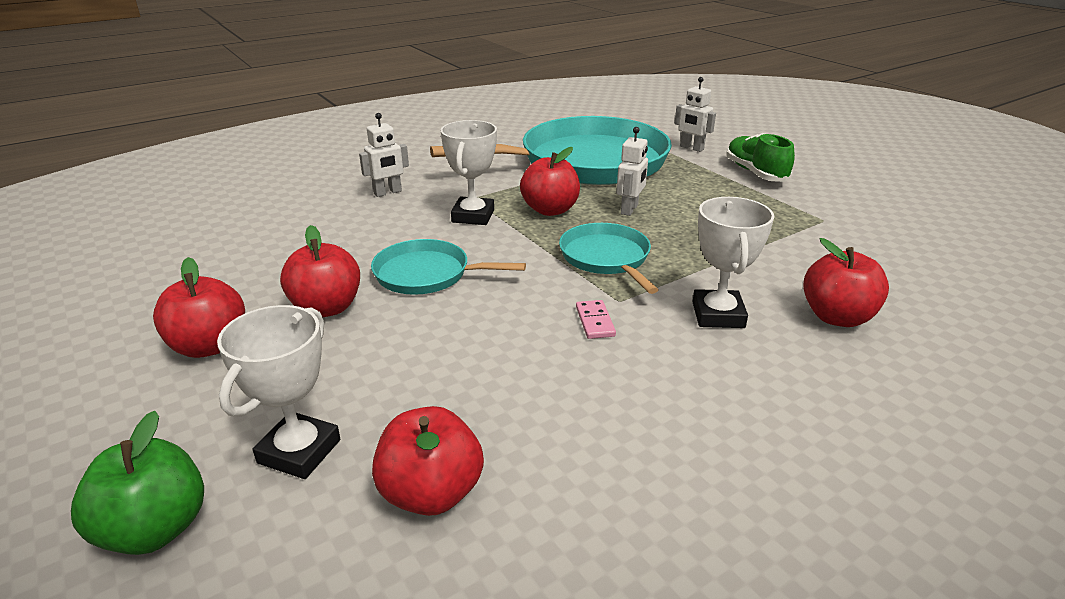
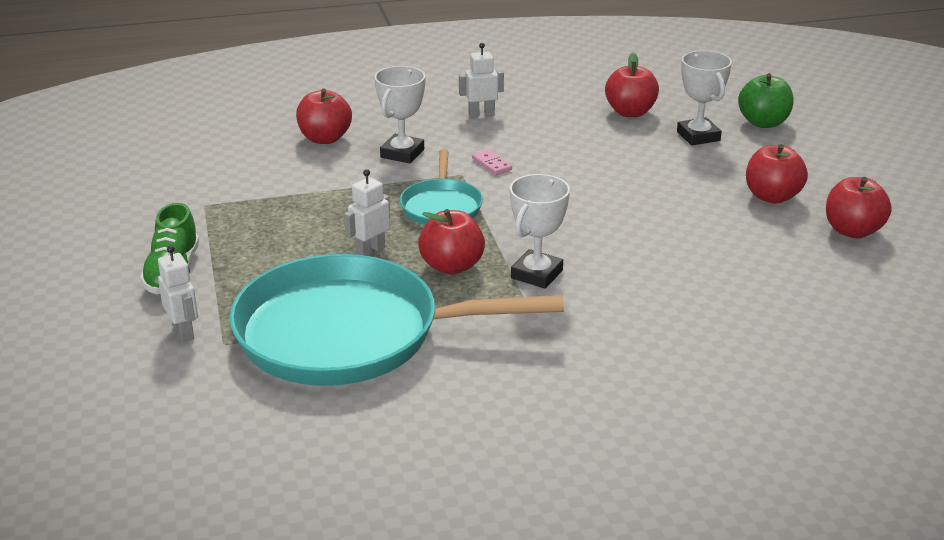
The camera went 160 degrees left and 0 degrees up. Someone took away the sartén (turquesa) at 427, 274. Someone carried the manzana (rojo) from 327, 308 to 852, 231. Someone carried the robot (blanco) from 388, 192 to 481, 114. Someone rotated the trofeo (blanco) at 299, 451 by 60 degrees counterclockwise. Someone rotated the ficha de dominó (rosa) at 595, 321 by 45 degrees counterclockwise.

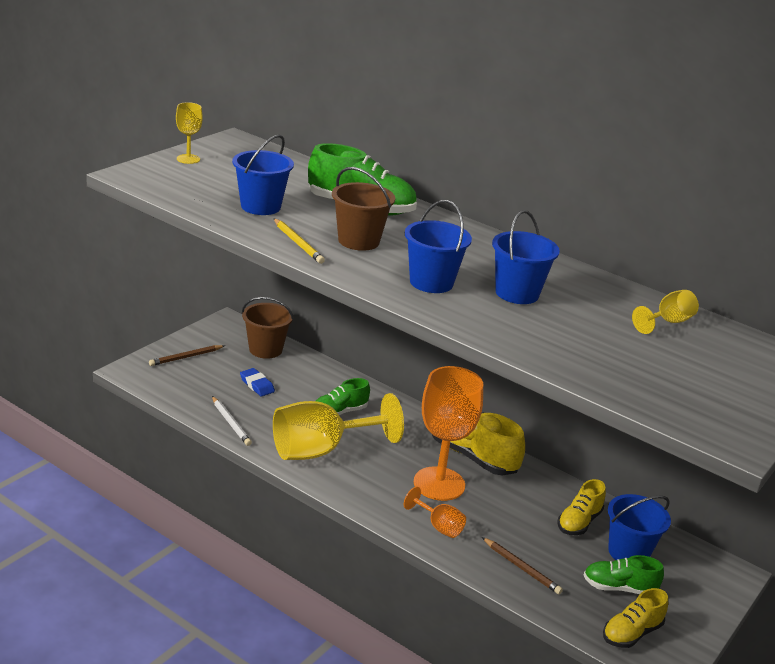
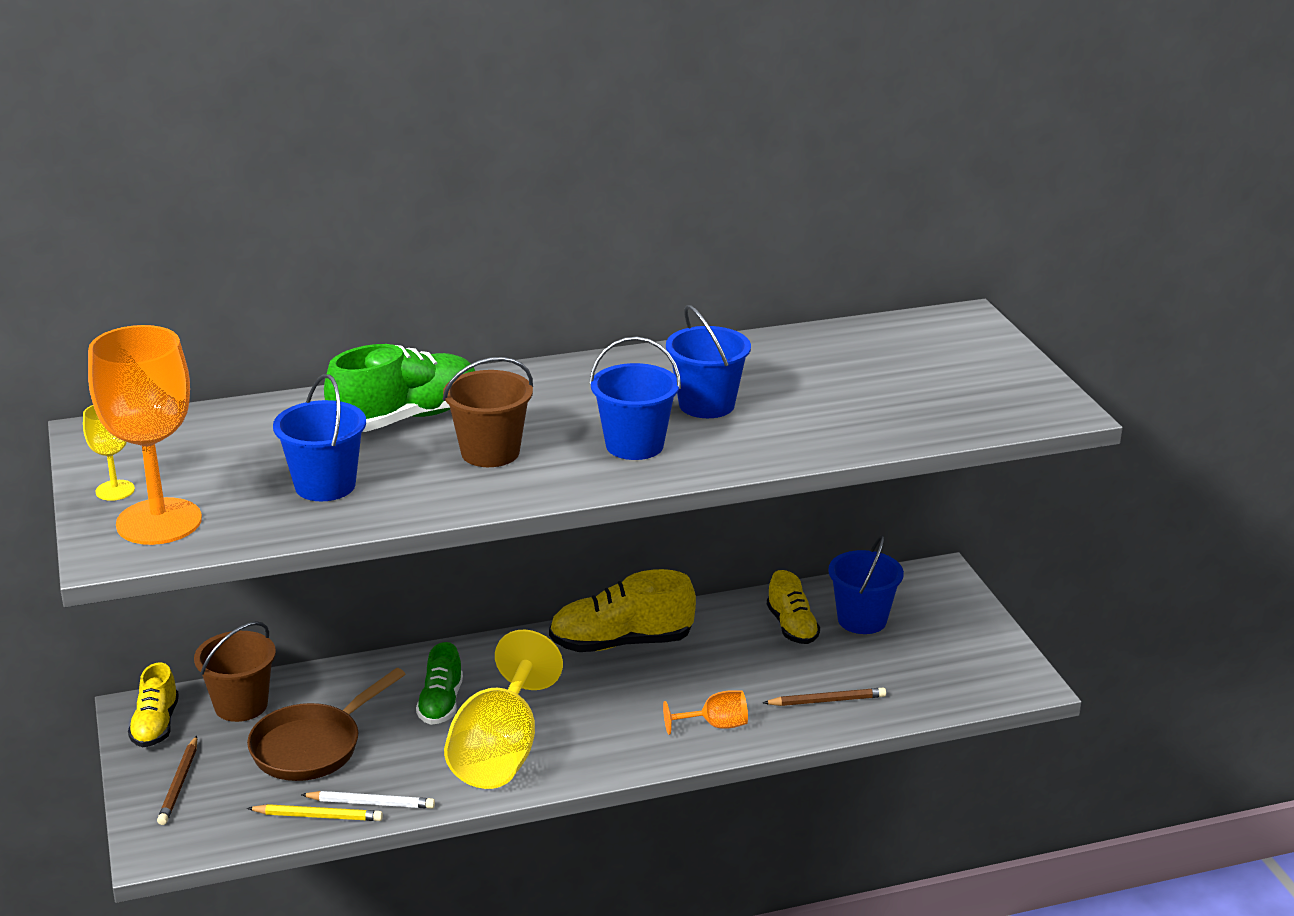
The camera went 50 degrees left and 0 degrees up. Someone took away the zapato (verde) at 619, 588. Someone took away the copa (amarillo) at 667, 322. Someone carried the lápiz (amarillo) from 298, 243 to 318, 816. Someone carried the copa (naranja) from 439, 484 to 159, 522. Someone carried the zapato (amarillo) from 631, 633 to 155, 725. Someone swapped the goma de borrar (azul) at 257, 385 for the sartén (marrón) at 312, 746.

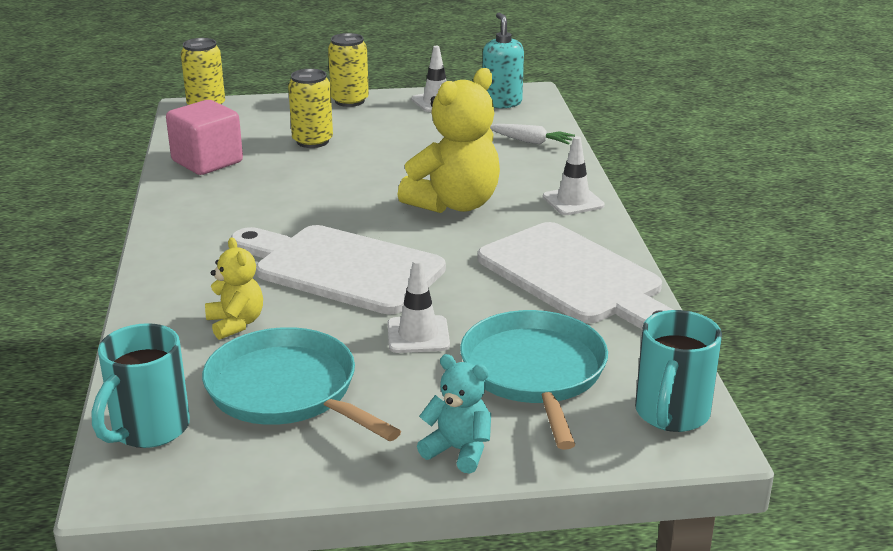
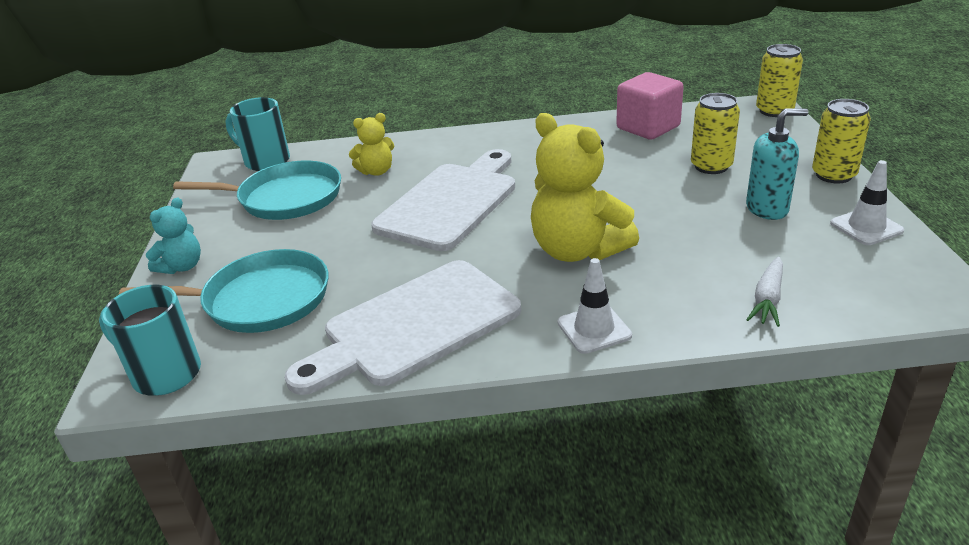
The camera went 95 degrees right and 5 degrees up. Someone took away the cono de tráfico (blanco) at 418, 335. Someone carried the dispensador de jabón (turquesa) from 502, 103 to 767, 209. Someone rotated the sartén (turquesa) at 287, 391 by 45 degrees clockwise.

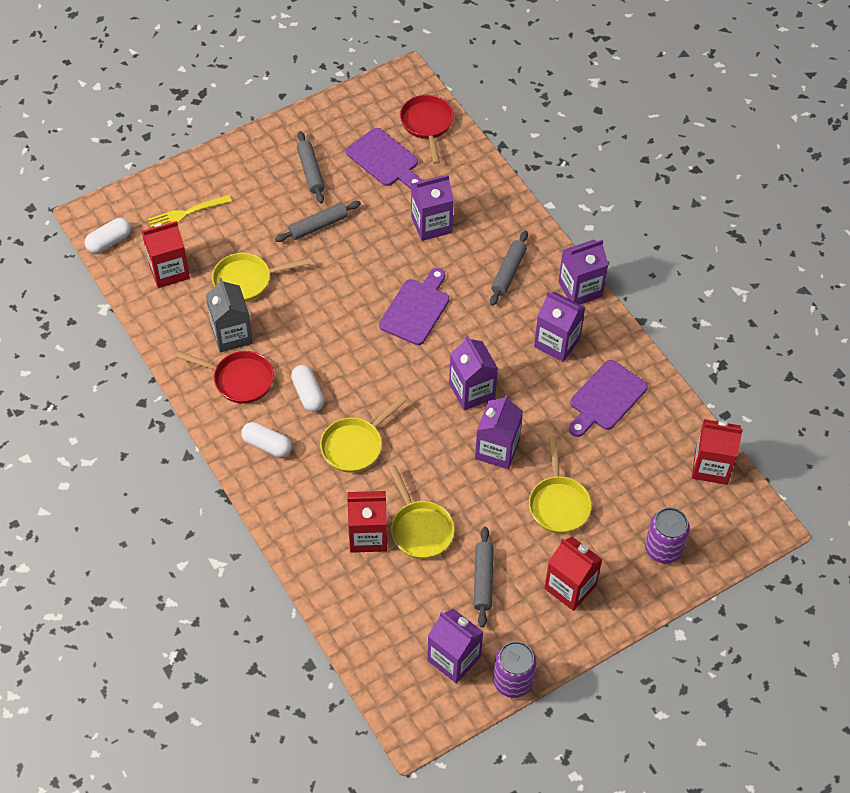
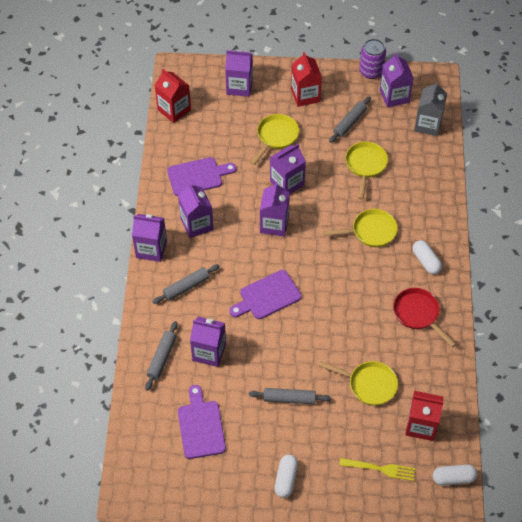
The camera went 145 degrees left and 0 degrees up. Someone took away the cartón de leche (rojo) at 368, 535. Someone took away the sartén (rojo) at 427, 124. Someone carried the cartón de leche (gris) from 232, 334 to 428, 124. Someone carried the cápsula (blanco) from 308, 394 to 286, 479. Someone carried the rodillo (gris) from 311, 171 to 162, 358. Someone swapped the lata (morado) at 663, 549 for the cartón de leche (morado) at 239, 86.

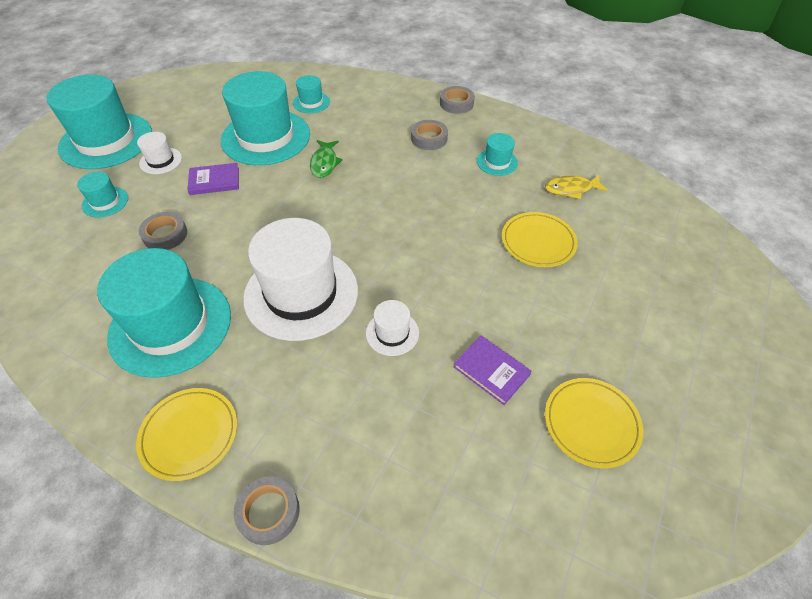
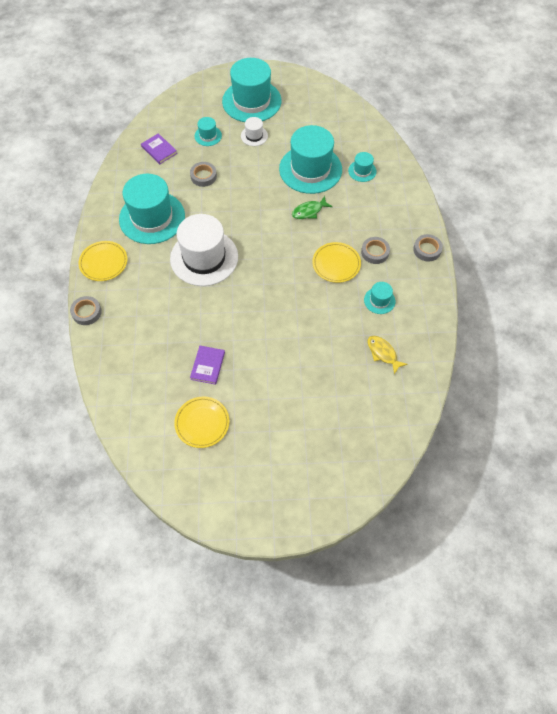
The camera went 60 degrees right and 10 degrees up. Someone took away the sombrero (blanco) at 392, 333. Someone carried the libro (morado) from 214, 181 to 159, 150. Someone carried the plato (amarillo) from 538, 242 to 336, 264.

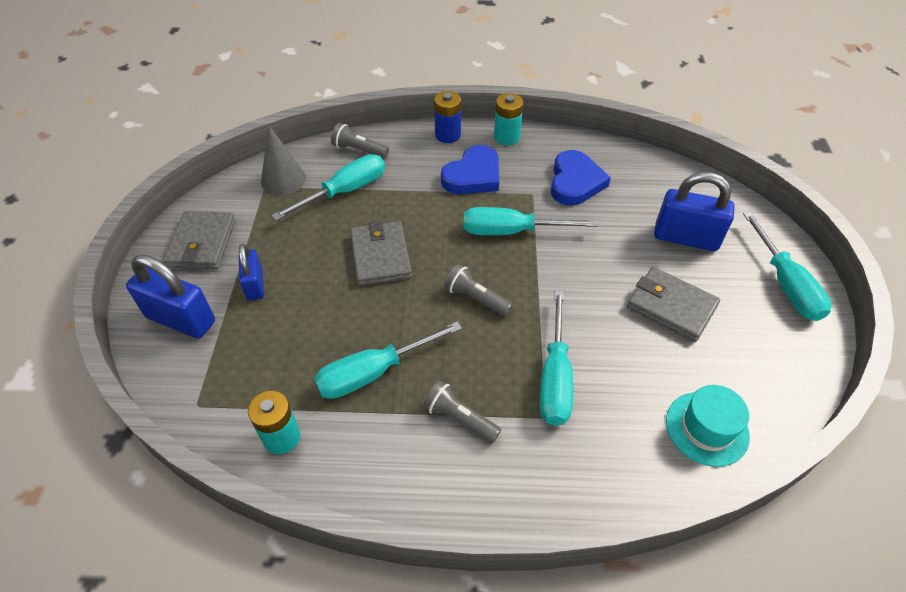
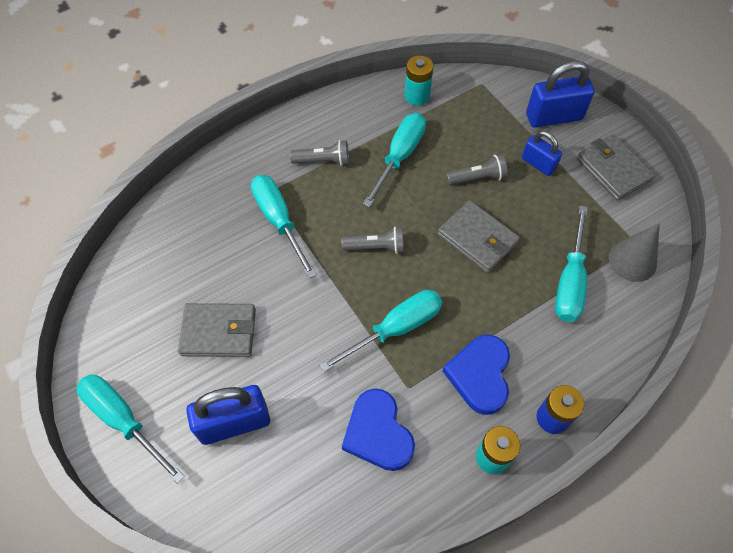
The camera went 145 degrees right and 10 degrees up. Someone took away the sombrero (turquesa) at 707, 428. Someone carried the lámpara de mano (gris) from 359, 150 to 477, 178.

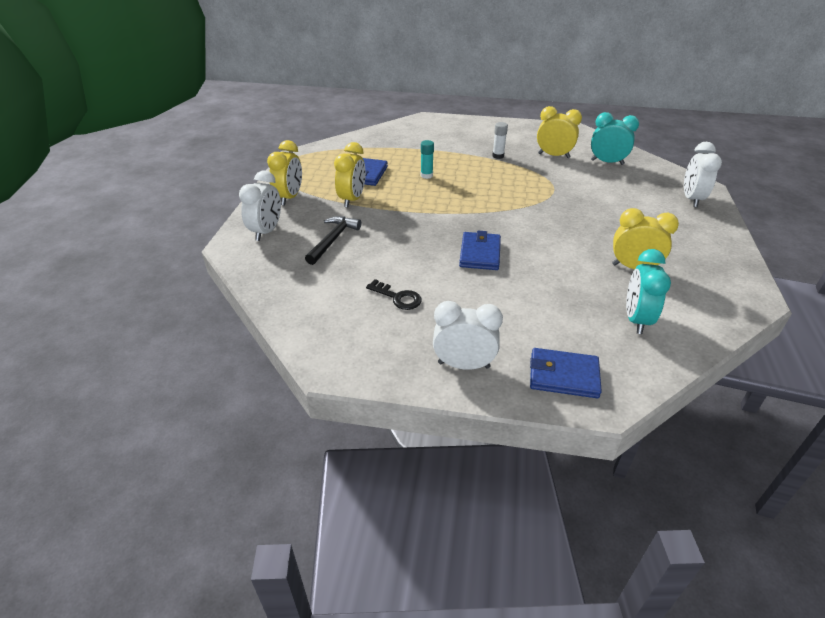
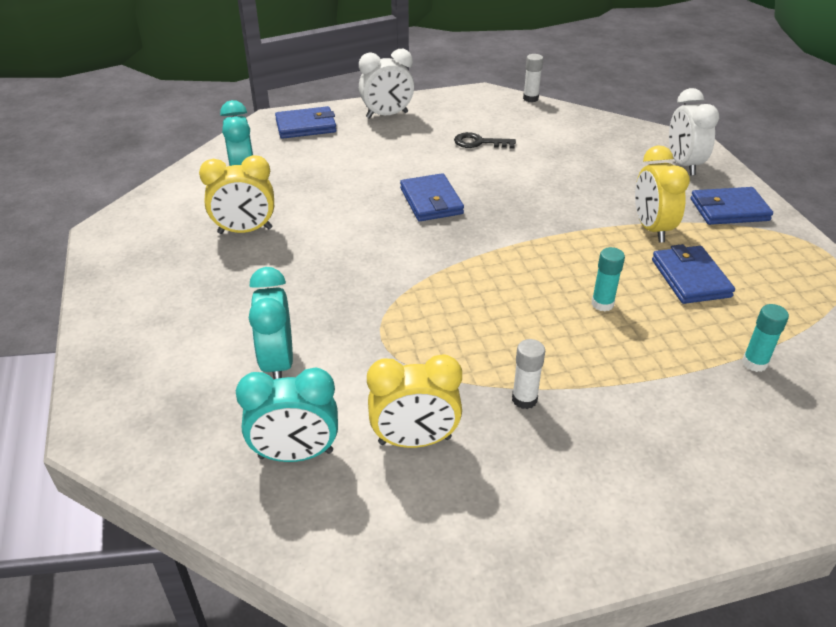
The camera went 155 degrees right and 0 degrees up. Someone took away the martillo (negro) at 333, 240. Someone took away the despertador (blanco) at 691, 199. Someone put down the despertador (turquesa) at 277, 363. Someone put down the barra de pegamento (blanco) at 530, 98. Someone put down the barra de pegamento (turquesa) at 754, 363. Someone swapped the despertador (amarillo) at 290, 197 for the cartera (azul) at 729, 210.

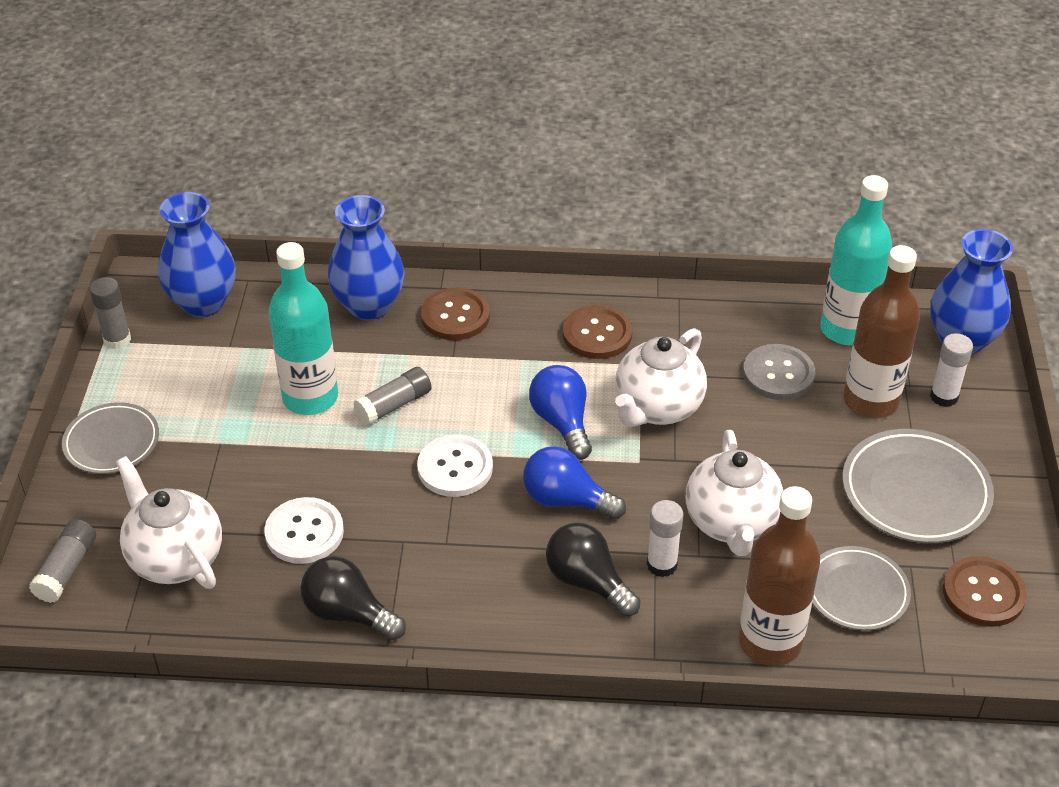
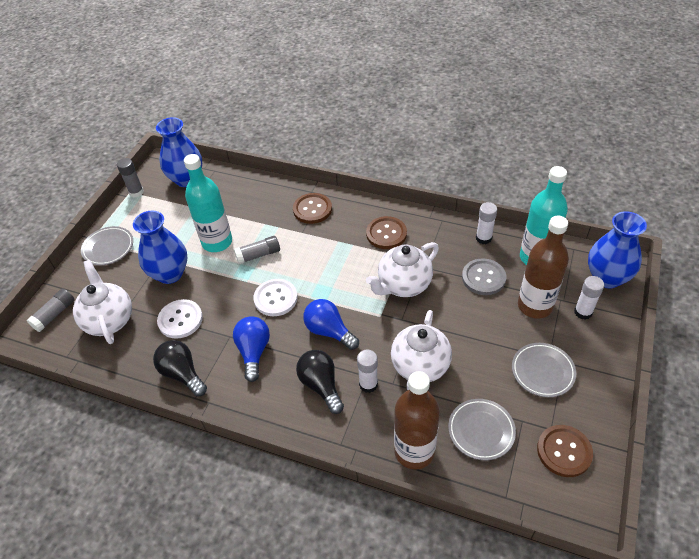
The camera went 20 degrees right and 5 degrees up. Someone put down the barra de pegamento (blanco) at 483, 238. Someone carried the florero (azul) from 369, 306 to 170, 274. Someone carried the bombilla (azul) from 562, 423 to 254, 352. Someone scaled the plato (gris) at 915, 492 by 0.66.

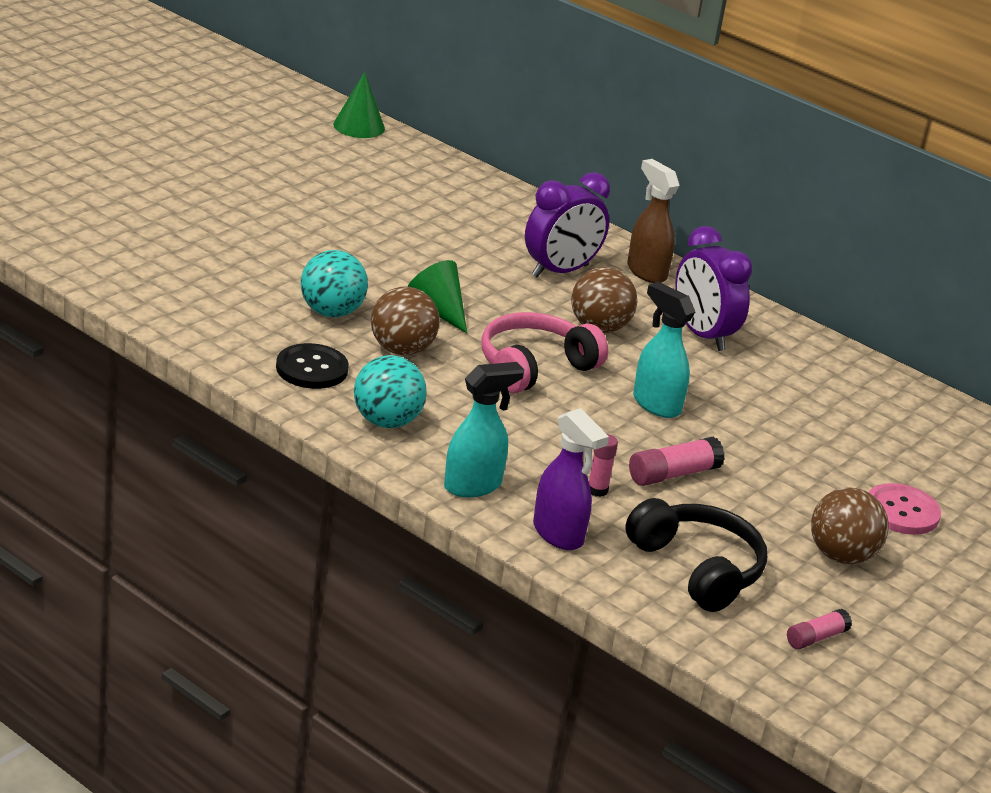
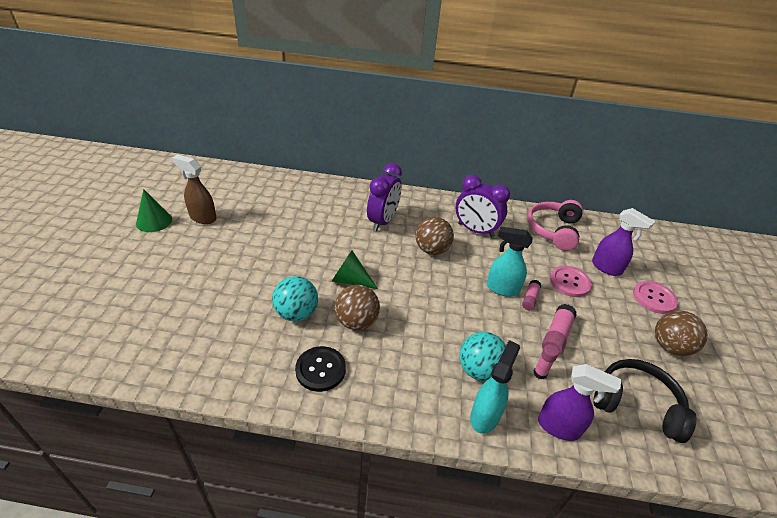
The camera went 30 degrees left and 10 degrees up. Someone put down the botón (rosa) at 569, 282. Someone put down the pulverizador (morado) at 607, 268. Someone carried the cono (verde) from 359, 126 to 154, 221. Someone carried the pelota (turquesa) from 386, 422 to 479, 370. Someone carried the auriculares (rosa) from 534, 367 to 553, 230. Someone carried the pulverizador (marrón) from 646, 272 to 202, 217. Someone carried the barra de pegamento (rosa) from 816, 638 to 530, 299.

